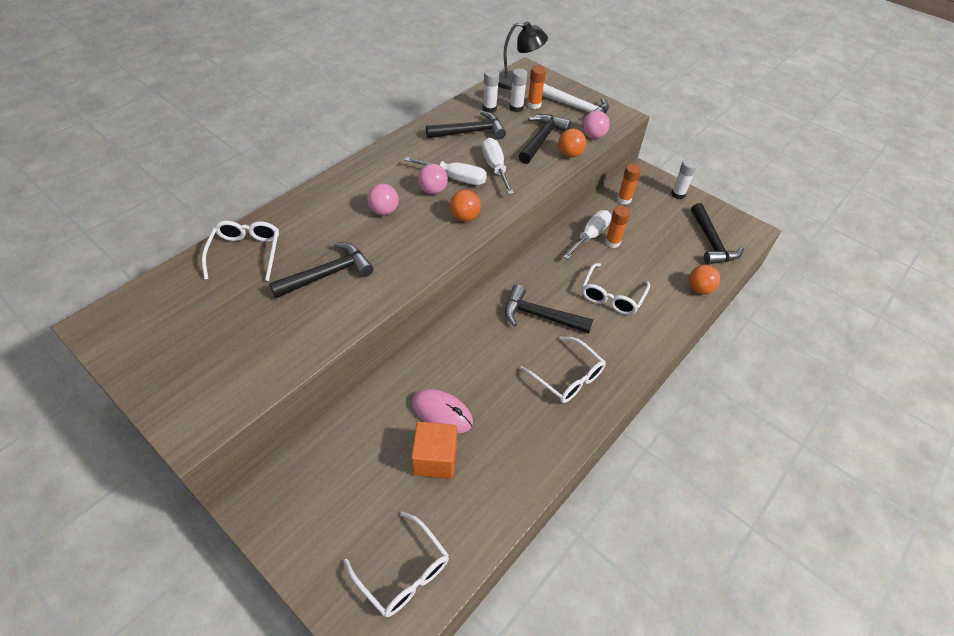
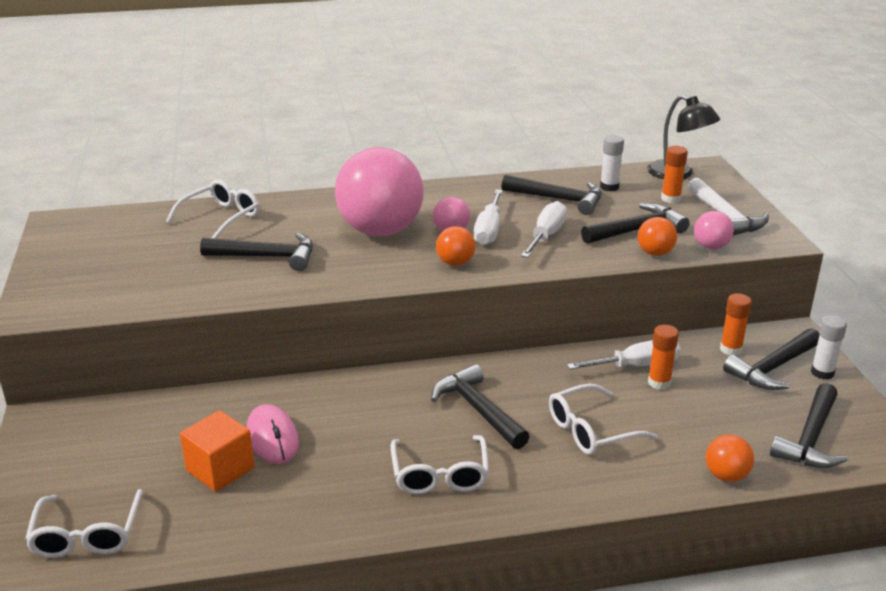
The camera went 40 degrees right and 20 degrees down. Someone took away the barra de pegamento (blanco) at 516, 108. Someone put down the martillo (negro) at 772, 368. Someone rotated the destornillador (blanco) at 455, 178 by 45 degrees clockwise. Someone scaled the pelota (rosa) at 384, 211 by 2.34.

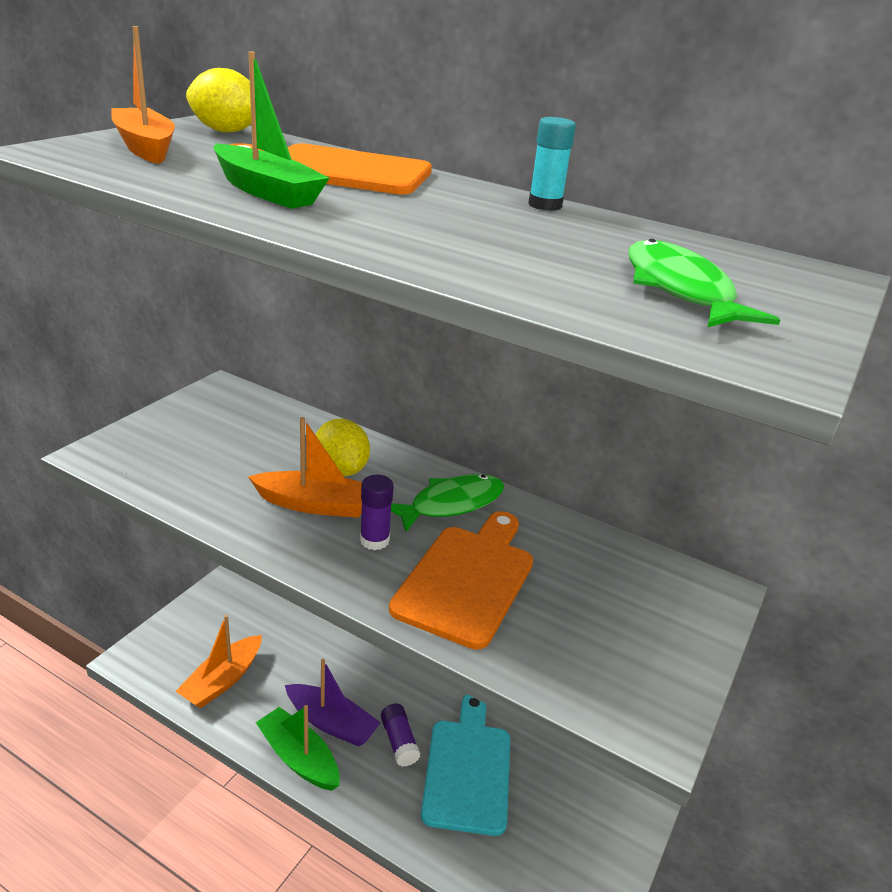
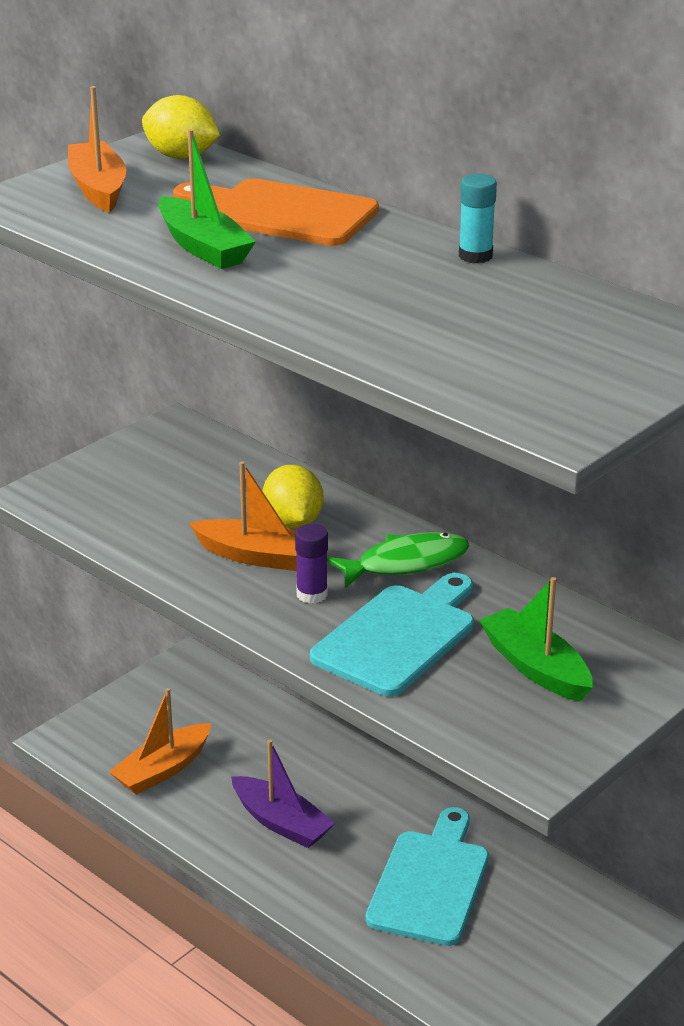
The camera went 15 degrees right and 0 degrees up. Someone took away the barra de pegamento (morado) at 399, 742. Someone took away the pez (verde) at 680, 290. Someone carried the barco (verde) from 298, 758 to 535, 667. Someone repainted the tabla de cortar (naranja) at 468, 579, which became the tabla de cortar (turquesa) at 399, 636.

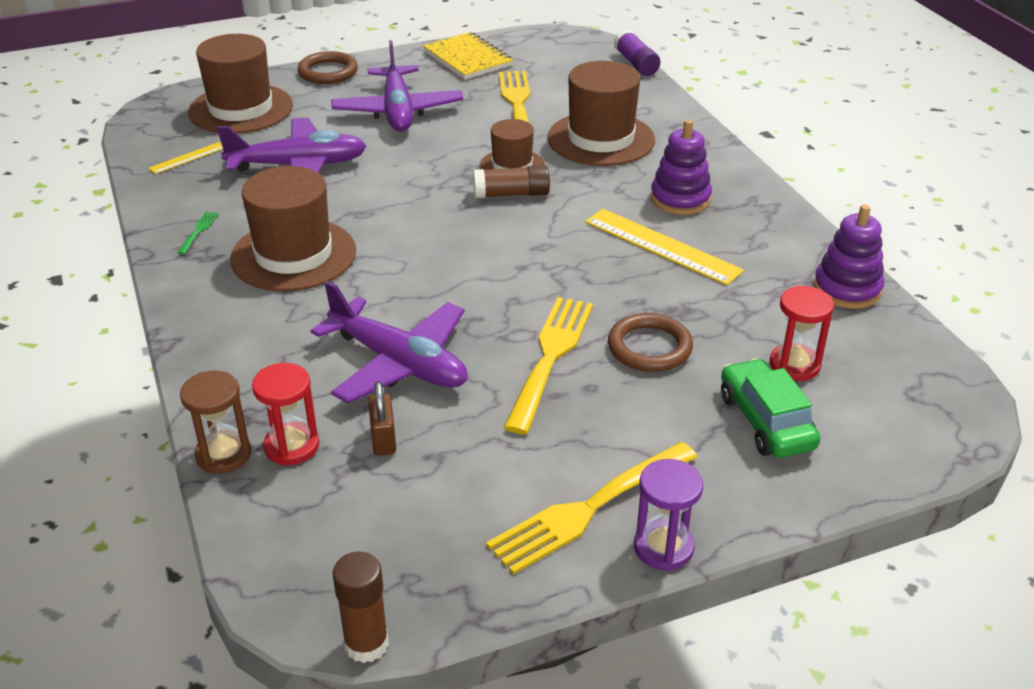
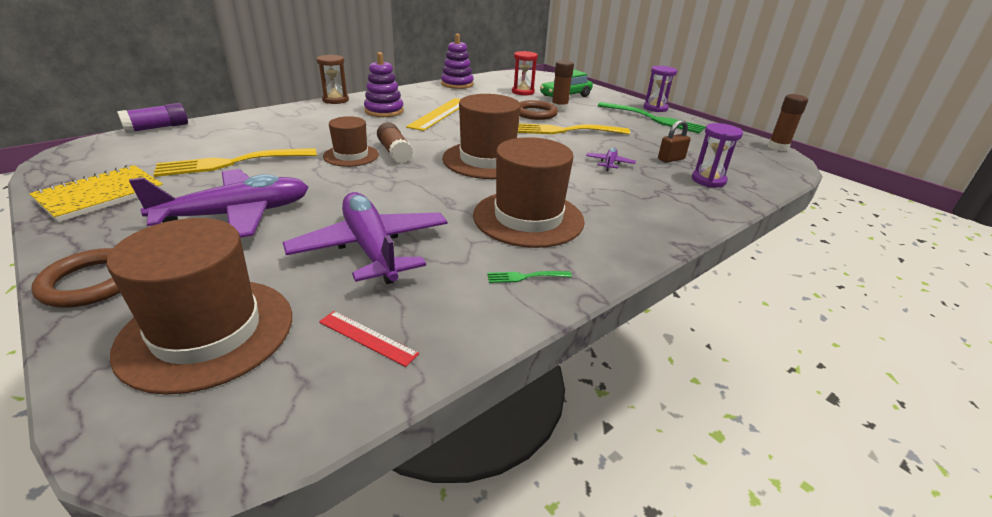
The camera went 110 degrees left and 5 degrees down. Someone put down the barra de pegamento (marrón) at 559, 108. Someone carried the reloj de arena (marrón) from 223, 454 to 335, 100. Someone carried the sombrero (marrón) from 601, 139 to 487, 160. Someone repainted the regla (amarillo) at 187, 158, which became the regla (rojo) at 367, 338. Someone repainted the reloj de arena (rojo) at 292, 446, which became the reloj de arena (morado) at 708, 180. Someone repainted the tenedor (amarillo) at 589, 508, which became the tenedor (verde) at 653, 119. Someone scaled the avión (morado) at 399, 363 by 0.44.

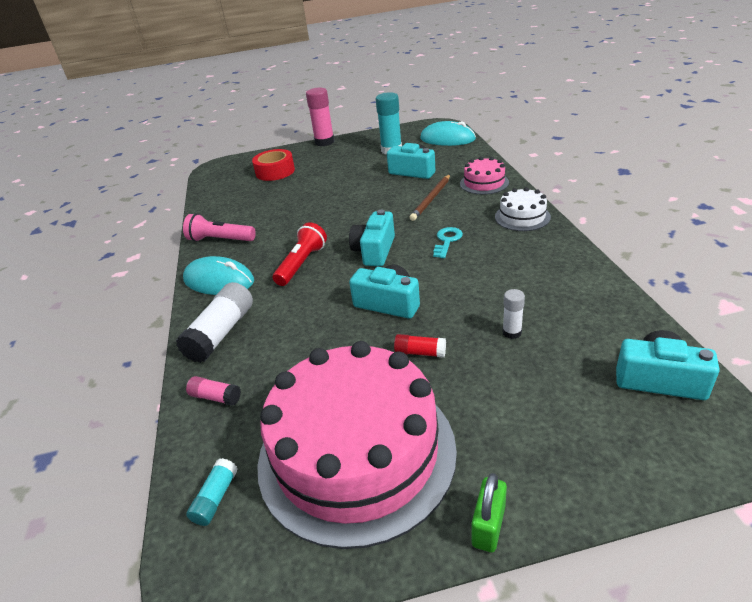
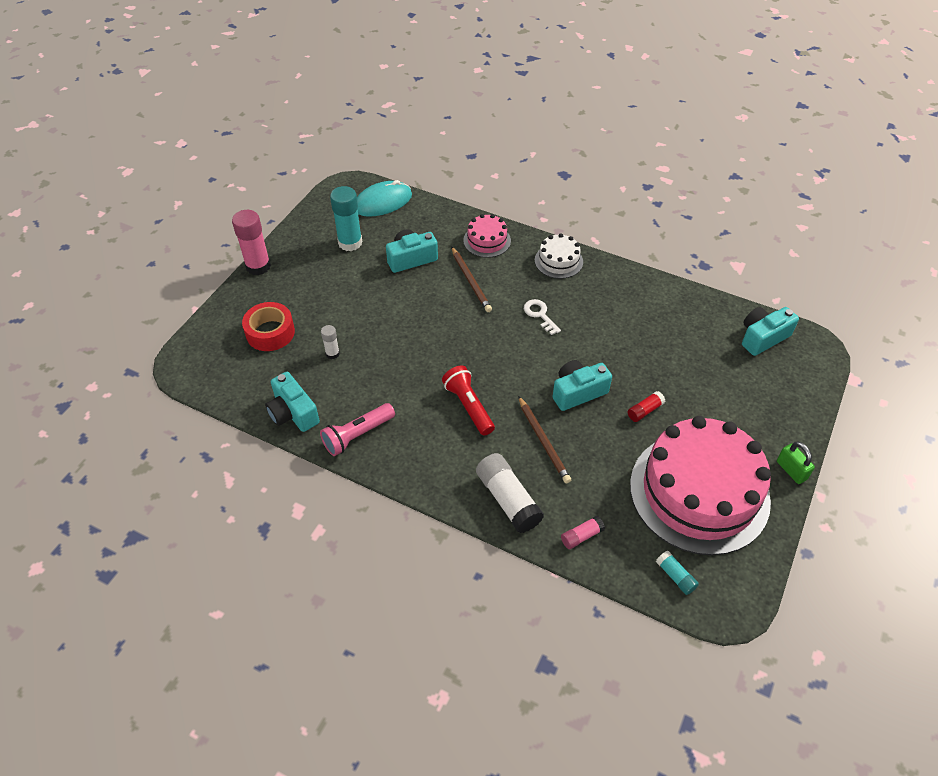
The camera went 55 degrees left and 15 degrees up. Someone took away the ratón (turquesa) at 219, 280. Someone put down the lápiz (marrón) at 543, 441. Someone carried the cámara (turquesa) from 374, 251 to 293, 413. Someone carried the barra de pegamento (blanco) from 512, 332 to 332, 354. Someone repainted the llave (turquesa) at 447, 241, which became the llave (blanco) at 540, 315.

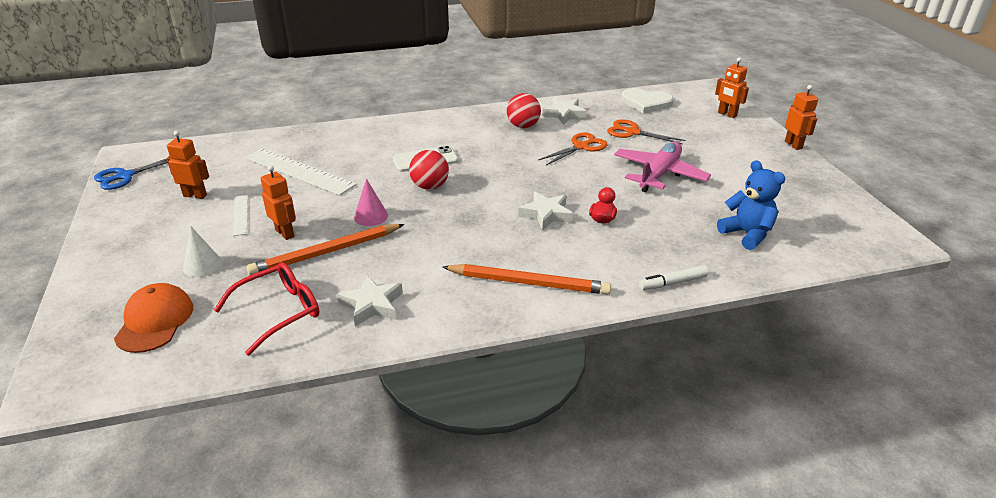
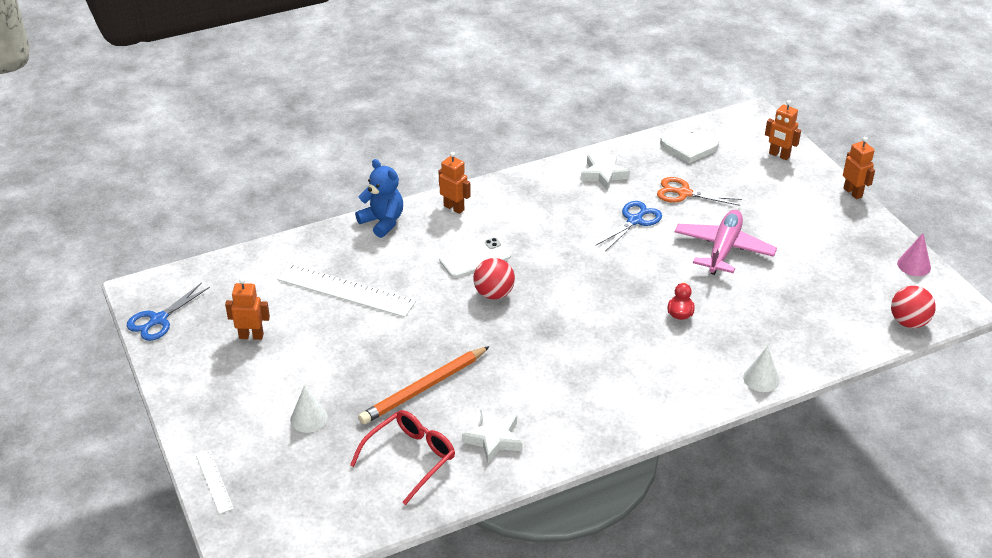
The camera went 10 degrees left and 5 degrees up. Someone took away the gorra (naranja) at 155, 321. Someone took away the lápiz (naranja) at 528, 283. Someone took away the estrella (blanco) at 546, 214. Someone carried the regla (blanco) from 240, 215 to 214, 481. Someone carried the robot (naranja) from 285, 233 to 454, 208. Someone carried the cono (rosa) from 371, 216 to 914, 265. Someone carried the pelota (rojo) from 523, 126 to 908, 322. Someone carried the osito (azul) from 747, 234 to 382, 222. Someone swapped the rotulador (blanco) at 673, 283 for the cono (blanco) at 761, 379. Someone repainted the tijeras (naranja) at 581, 147, which became the tijeras (azul) at 634, 220.

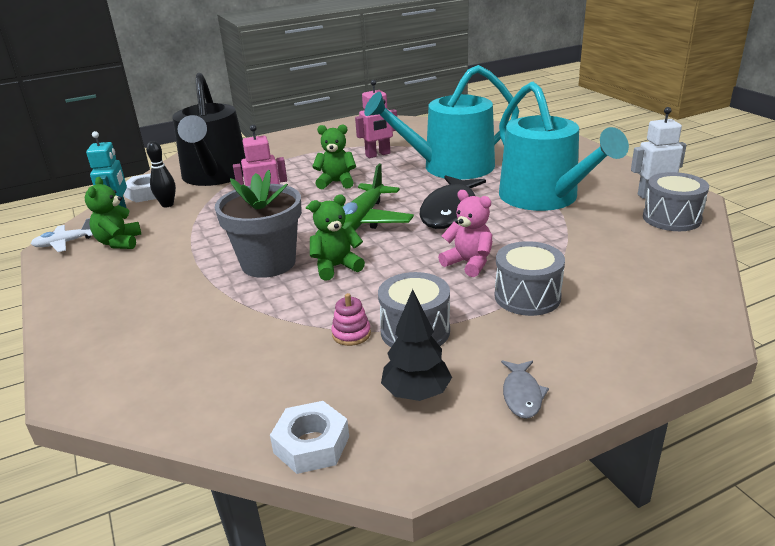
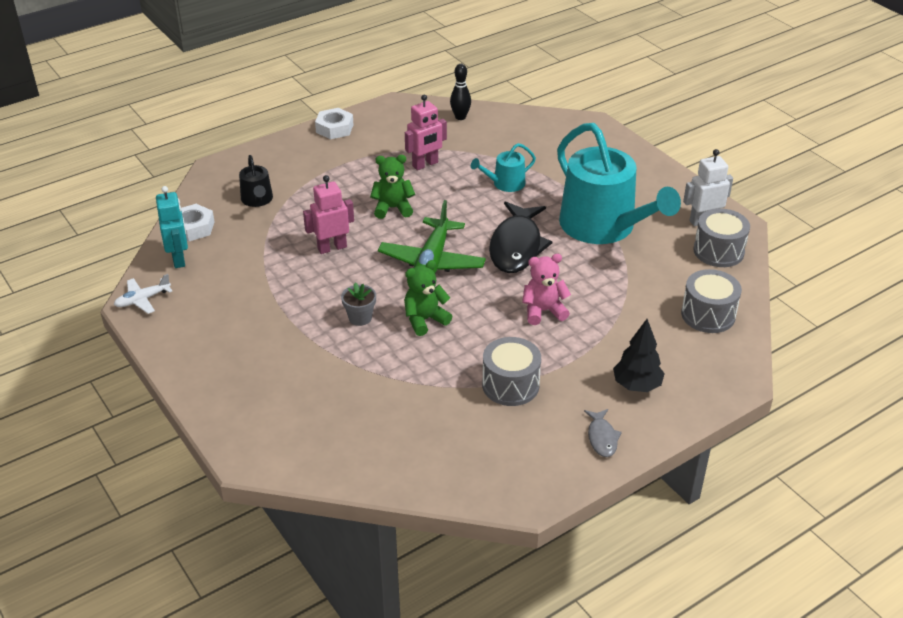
The camera went 10 degrees left and 10 degrees up. Someone took away the osito (verde) at 119, 242. Someone took away the juguete apilable (rosa) at 351, 334. Someone carried the bolo (negro) from 167, 204 to 460, 117. Someone carried the tuerca (blanco) from 311, 444 to 334, 128. Someone carried the árbol (negro) from 416, 393 to 636, 385. Someone carried the tambor (gris) from 527, 296 to 708, 315. Someone rotated the osito (rosa) at 469, 263 by 45 degrees counterclockwise. Someone scaled the regadera (negro) at 215, 176 by 0.44. Someone scaled the maceta (gris) at 268, 263 by 0.46. Someone scaled the regadera (turquesa) at 449, 167 by 0.44.

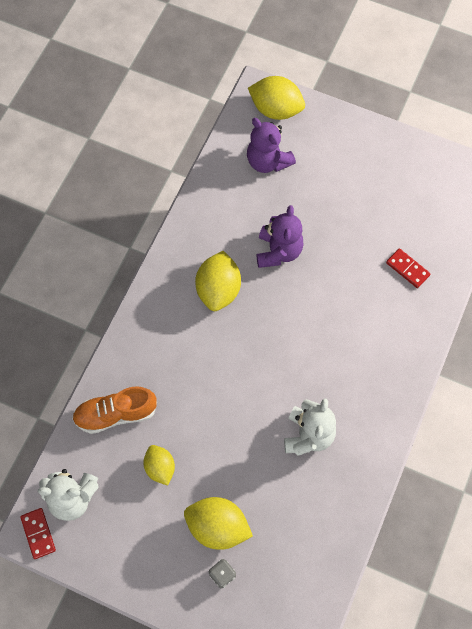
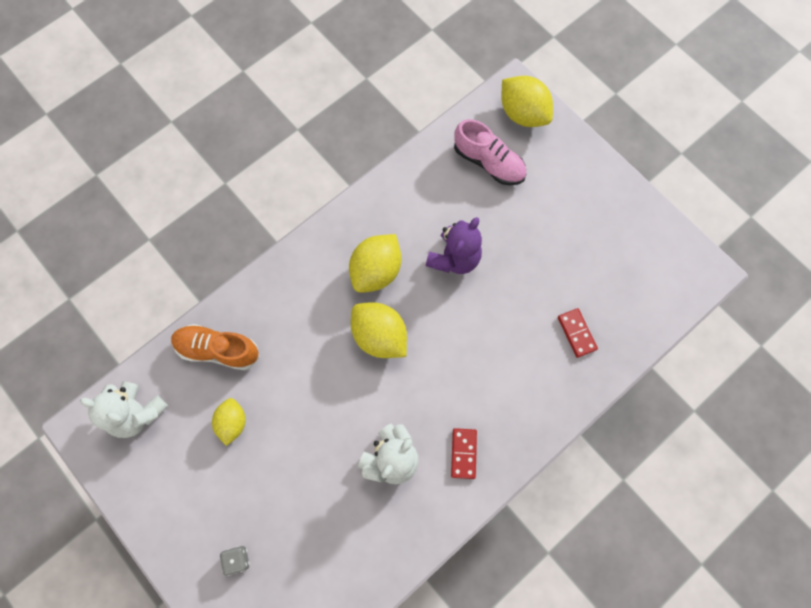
The camera went 25 degrees right and 5 degrees up. Someone carried the ficha de dominó (rojo) from 38, 533 to 463, 453. Someone carried the limón (amarillo) from 217, 527 to 379, 336. Someone swapped the osito (morado) at 268, 161 for the zapato (rosa) at 489, 162.

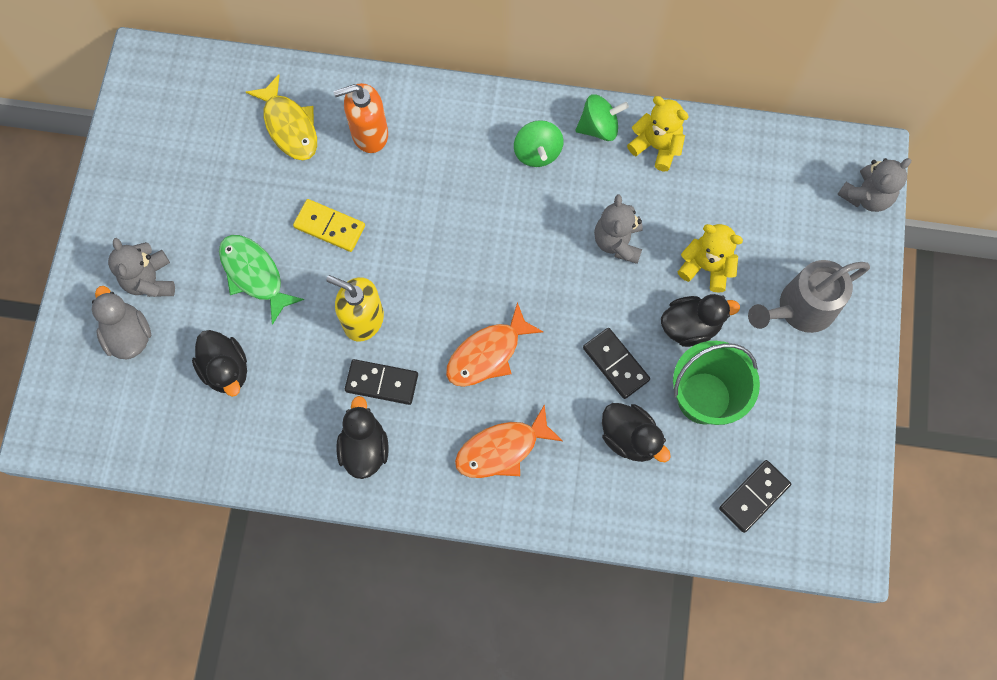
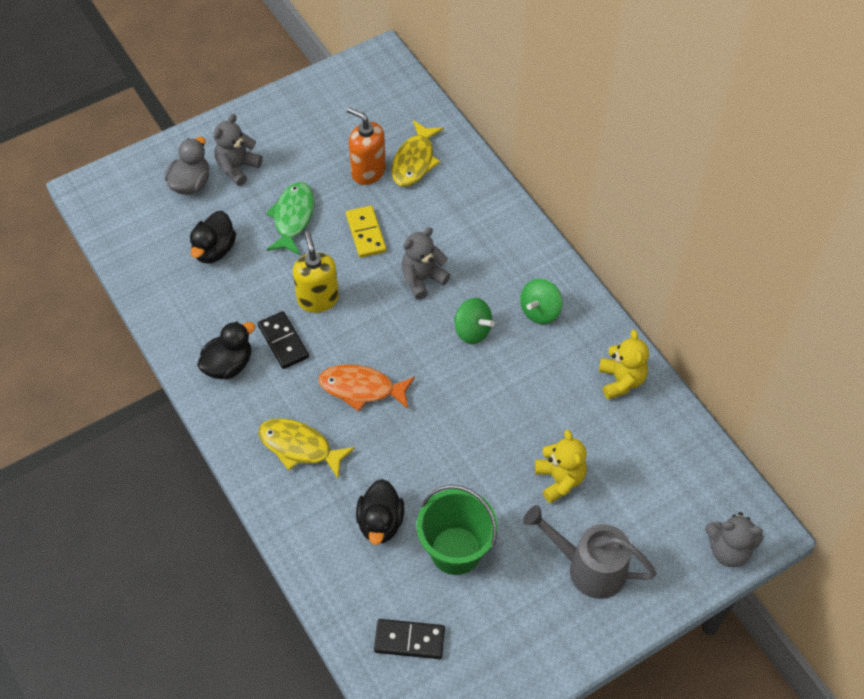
The camera went 50 degrees right and 15 degrees down. Someone took away the ficha de dominó (negro) at 616, 364. Someone took away the pato (negro) at 690, 326. Someone carried the dispensador de jabón (naranja) from 369, 134 to 368, 171. Someone carried the peonza (verde) from 599, 127 to 472, 331. Someone carried the osito (gris) from 617, 242 to 422, 279. Someone repainted the pez (naranja) at 502, 449, which became the pez (amarillo) at 299, 447.

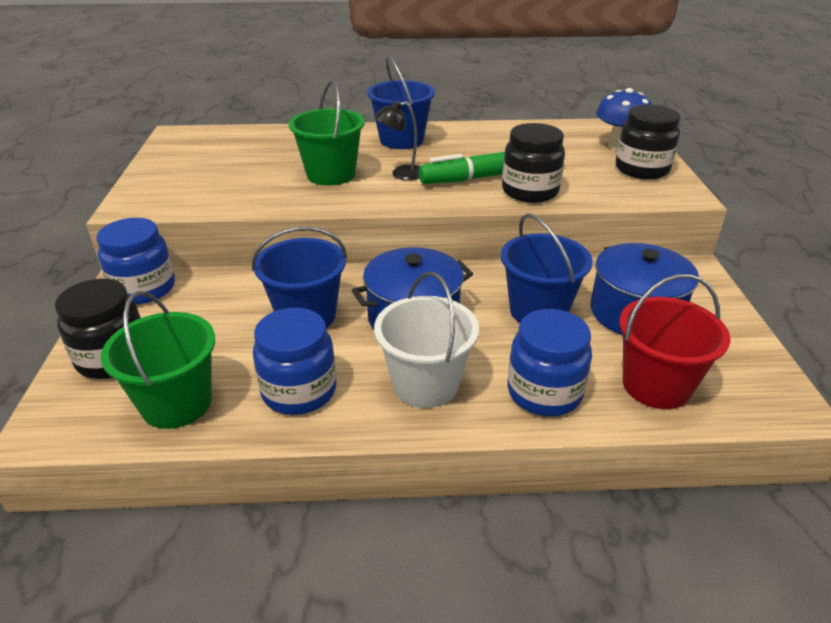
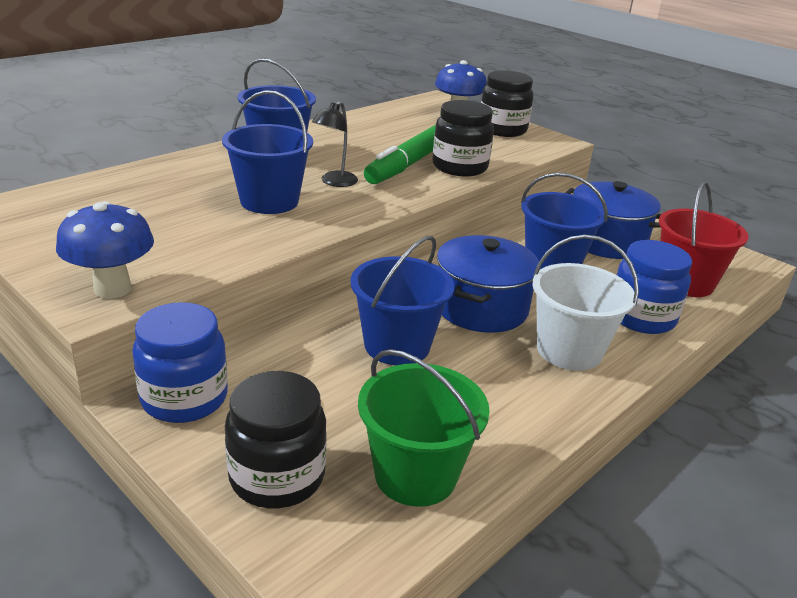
The camera went 45 degrees left and 5 degrees down. Someone took away the tarro (azul) at 299, 391. Someone put down the seta (azul) at 112, 289. Someone repainted the balde (verde) at 331, 174, which became the balde (azul) at 269, 201.

